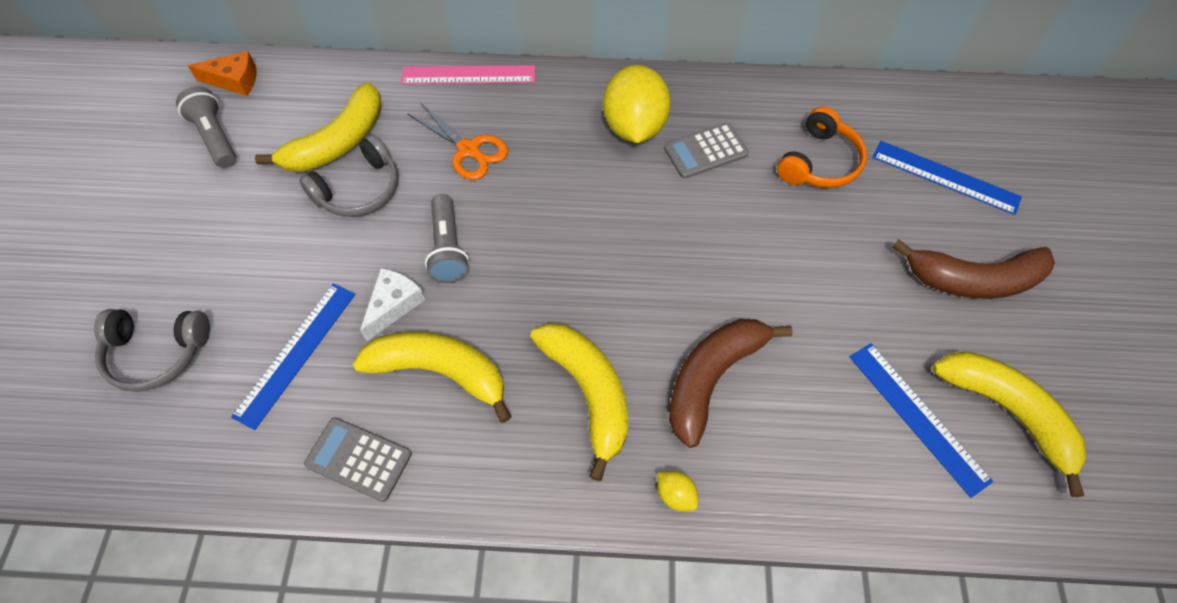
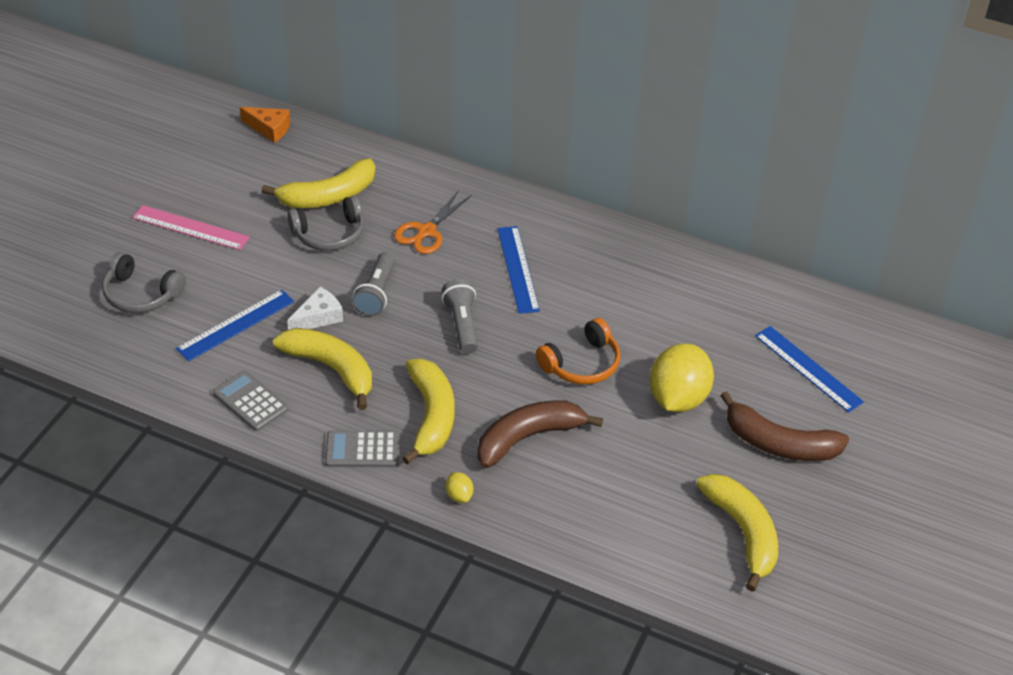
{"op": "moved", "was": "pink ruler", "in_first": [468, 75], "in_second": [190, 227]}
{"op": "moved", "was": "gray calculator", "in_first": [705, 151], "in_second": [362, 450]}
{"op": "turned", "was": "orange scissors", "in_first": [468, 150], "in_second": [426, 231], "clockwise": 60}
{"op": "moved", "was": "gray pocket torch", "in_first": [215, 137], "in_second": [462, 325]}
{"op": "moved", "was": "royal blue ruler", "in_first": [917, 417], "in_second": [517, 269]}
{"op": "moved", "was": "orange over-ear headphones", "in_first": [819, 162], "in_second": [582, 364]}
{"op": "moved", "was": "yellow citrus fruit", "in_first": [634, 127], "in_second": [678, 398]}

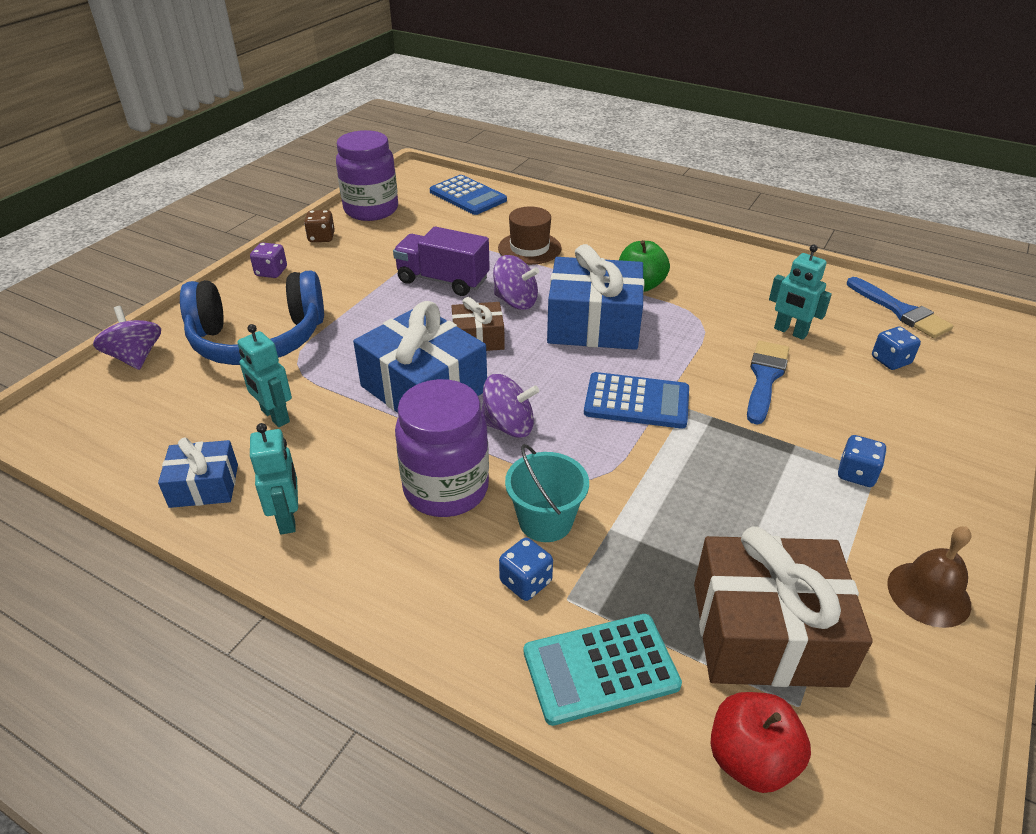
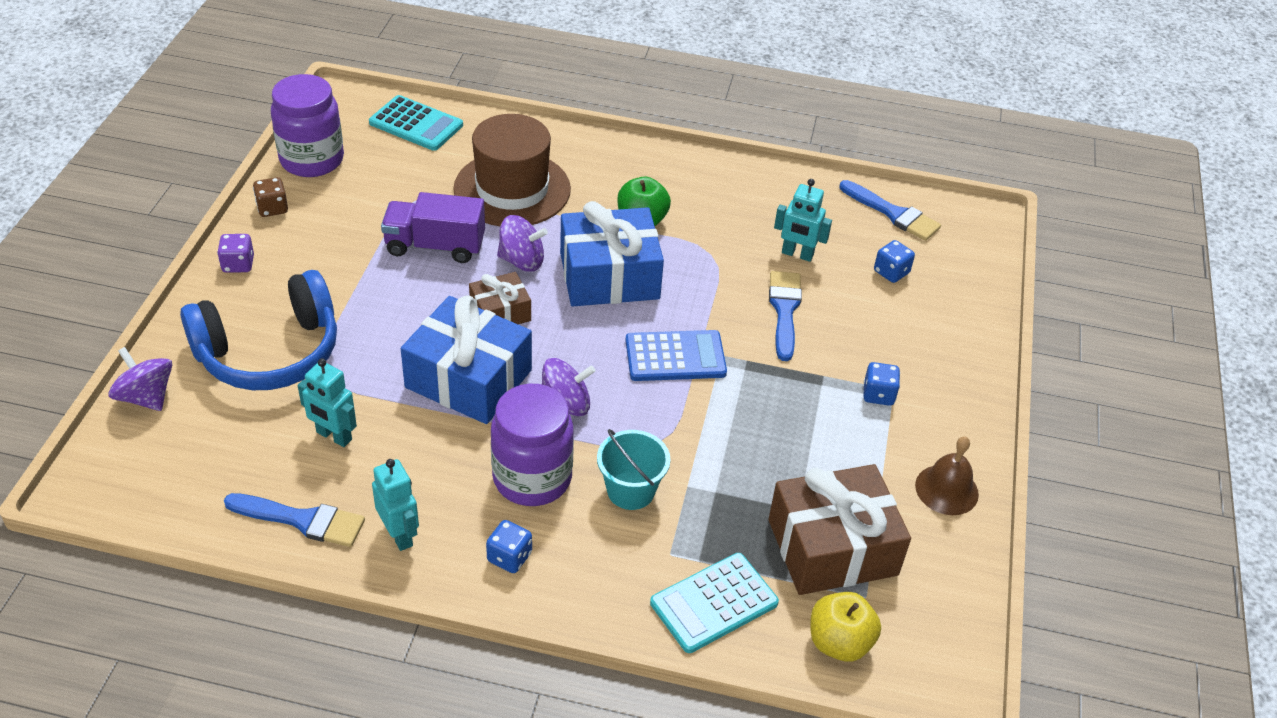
{"op": "replaced", "was": "royal blue gift", "now": "royal blue paint brush", "in_first": [204, 486], "in_second": [302, 520]}
{"op": "recoloured", "was": "royal blue calculator", "now": "aqua calculator", "in_first": [468, 196], "in_second": [416, 124]}
{"op": "resized", "was": "russet tall hat", "in_first": [529, 248], "in_second": [512, 189], "ratio": 1.68}
{"op": "moved", "was": "royal blue game die", "in_first": [525, 582], "in_second": [509, 557]}
{"op": "recoloured", "was": "scarlet apple fruit", "now": "yellow apple fruit", "in_first": [750, 759], "in_second": [839, 642]}

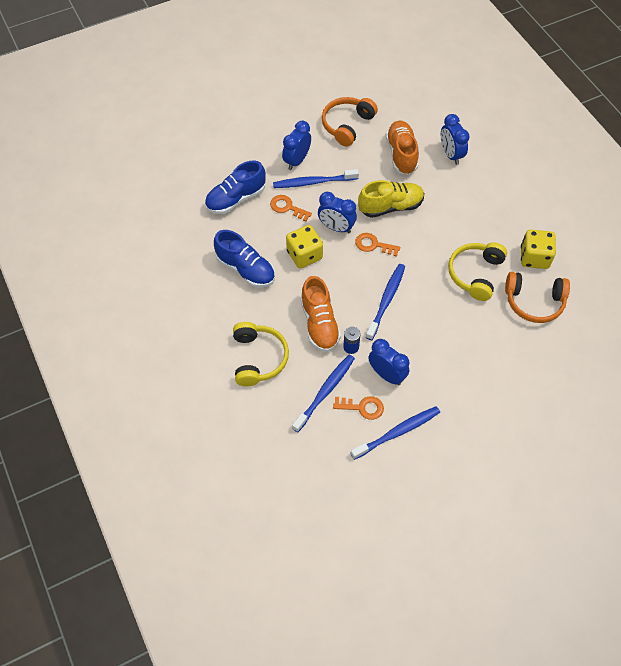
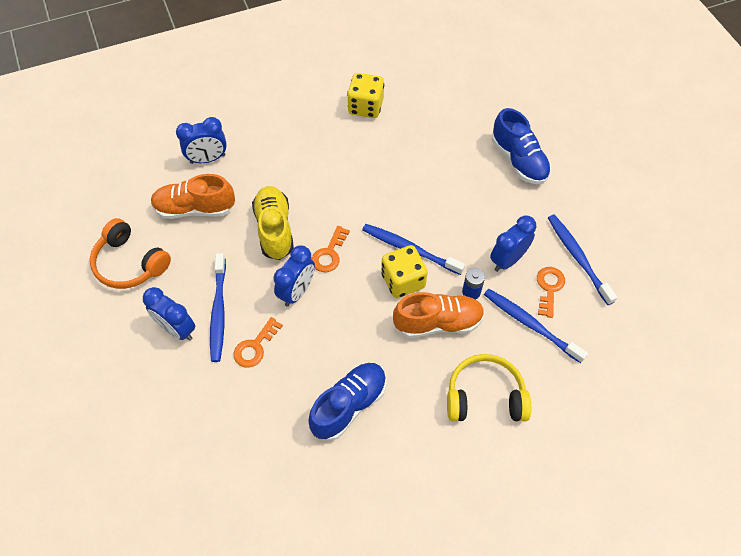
{"op": "moved", "was": "yellow game die", "in_first": [304, 255], "in_second": [403, 281]}
{"op": "moved", "was": "royal blue sneaker", "in_first": [236, 199], "in_second": [519, 160]}
{"op": "removed", "was": "yellow over-ear headphones", "in_first": [475, 274]}
{"op": "removed", "was": "orange over-ear headphones", "in_first": [534, 302]}

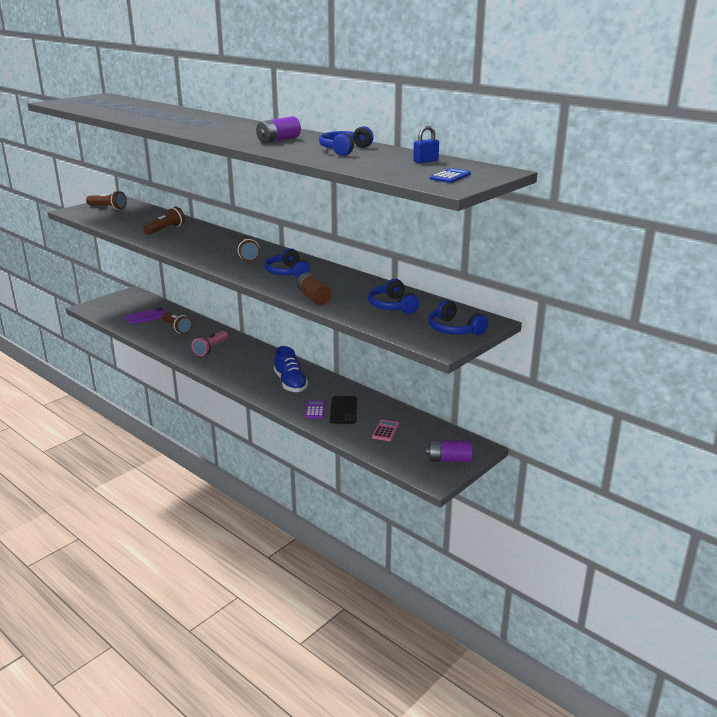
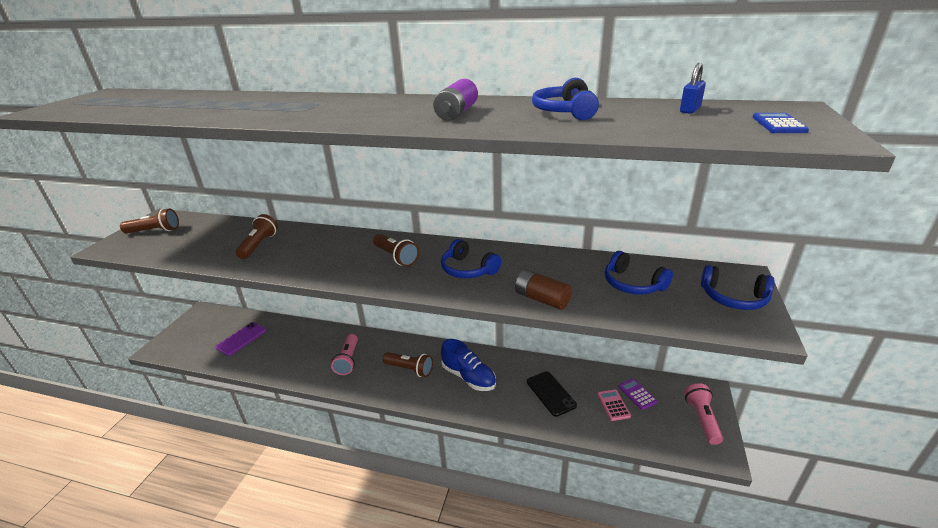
{"op": "moved", "was": "russet pocket torch", "in_first": [177, 328], "in_second": [410, 369]}
{"op": "moved", "was": "royal purple calculator", "in_first": [315, 410], "in_second": [637, 394]}
{"op": "replaced", "was": "royal purple power cell", "now": "pink pocket torch", "in_first": [449, 459], "in_second": [702, 419]}

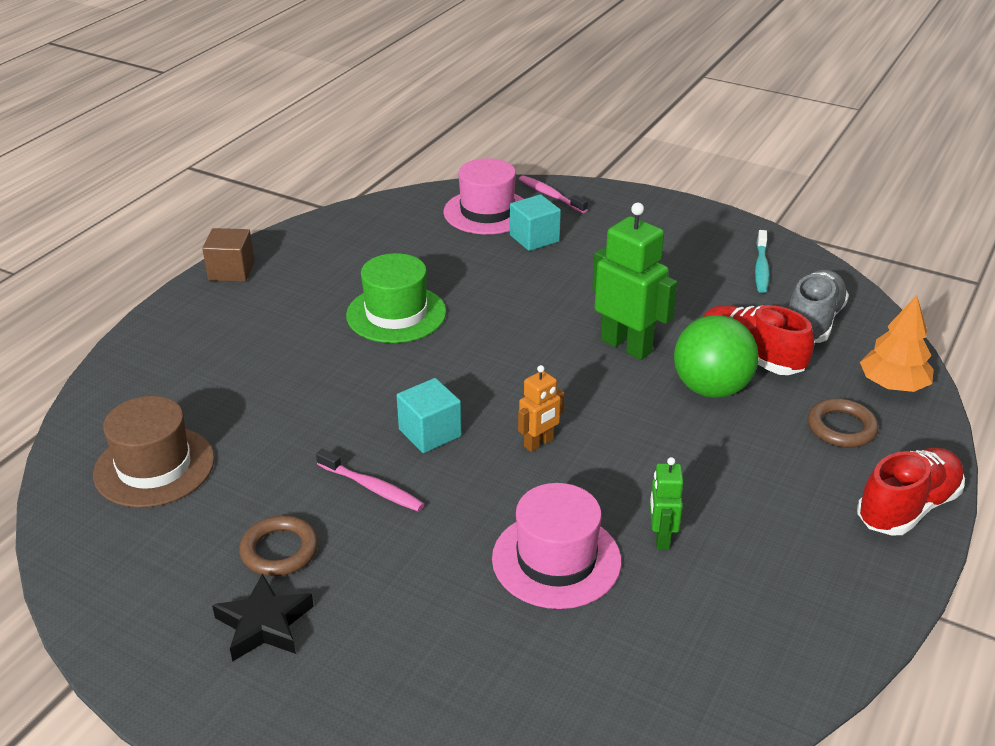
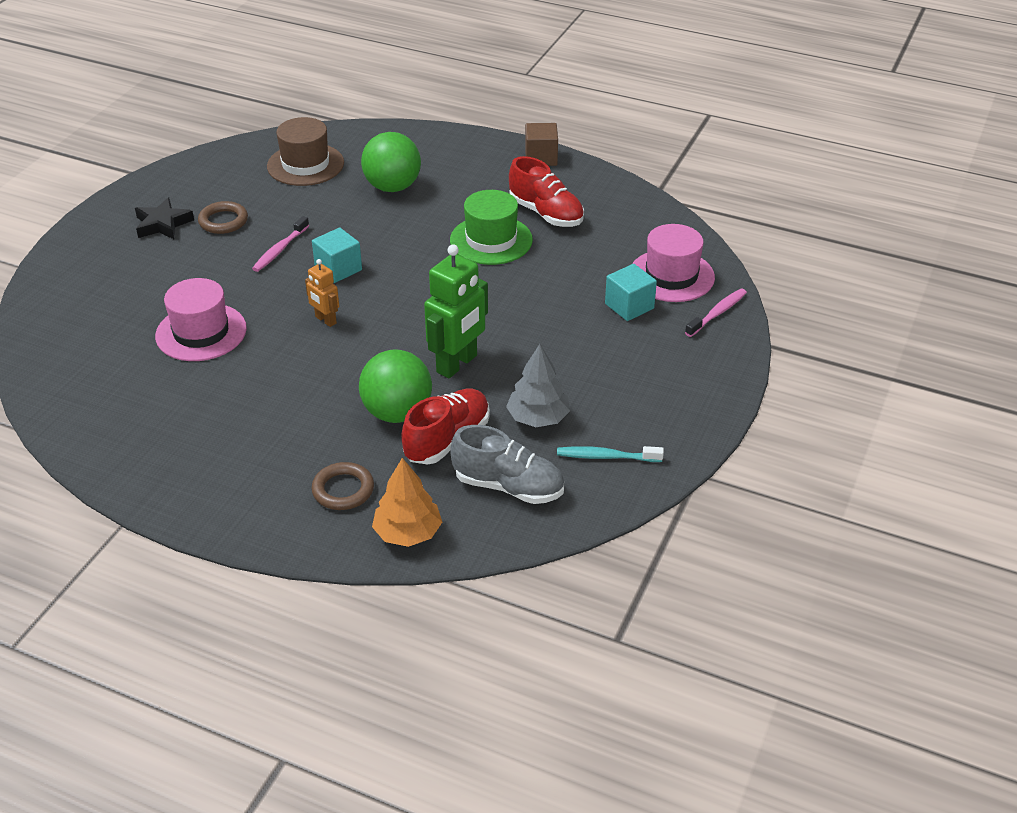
{"op": "added", "now": "green play ball", "in_second": [392, 187]}
{"op": "added", "now": "gray toy tree", "in_second": [538, 418]}
{"op": "moved", "was": "scarlet sneaker", "in_first": [907, 507], "in_second": [546, 214]}
{"op": "removed", "was": "green robot figure", "in_first": [661, 538]}

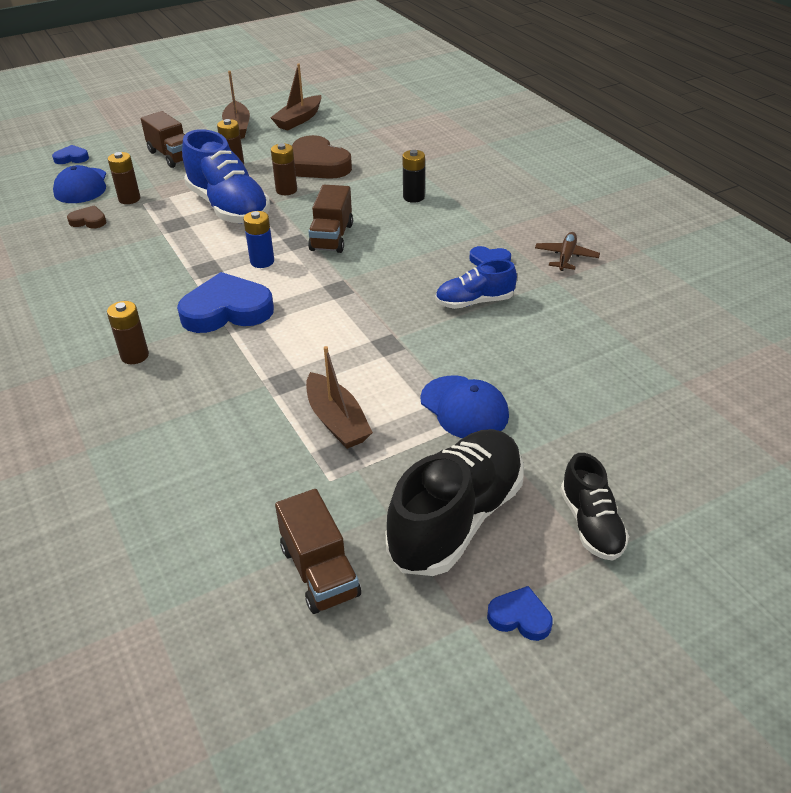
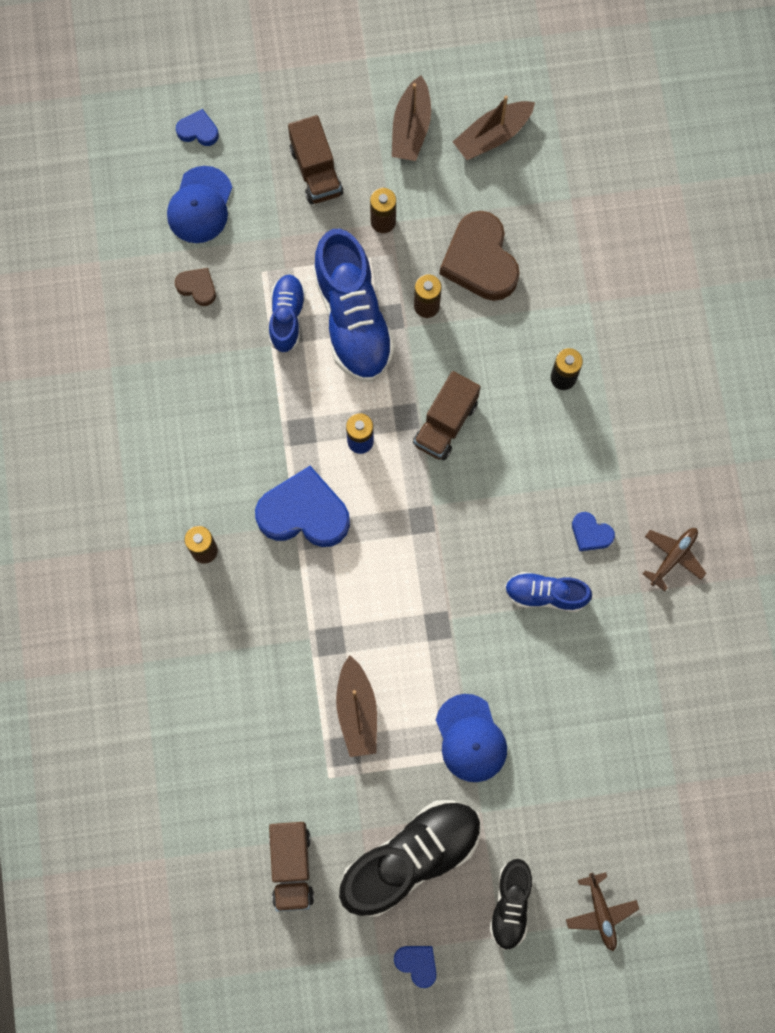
{"op": "added", "now": "royal blue sneaker", "in_second": [287, 317]}
{"op": "added", "now": "russet plane", "in_second": [601, 913]}
{"op": "removed", "was": "russet power cell", "in_first": [129, 199]}

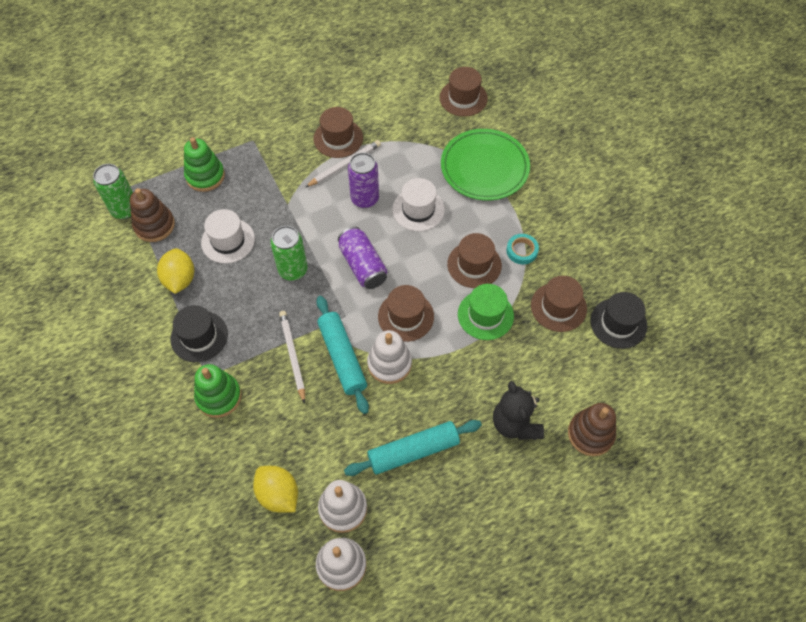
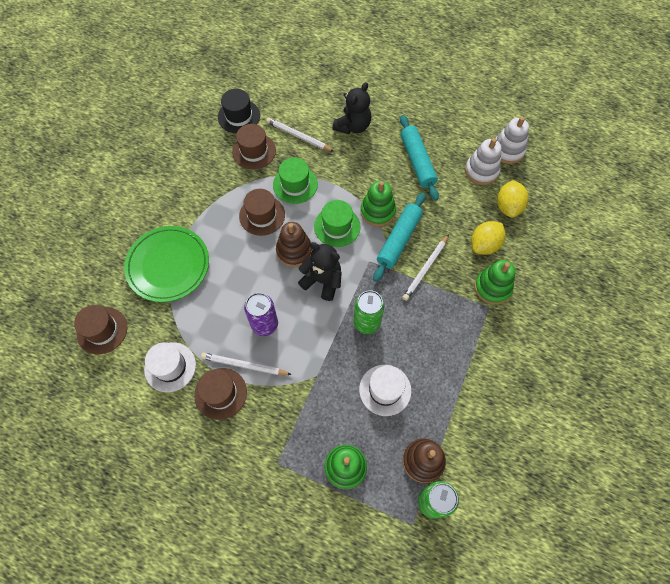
{"op": "moved", "was": "white tall hat", "in_first": [418, 209], "in_second": [170, 367]}
{"op": "added", "now": "white lead pencil", "in_second": [298, 136]}
{"op": "moved", "was": "russet ring stacker", "in_first": [590, 434], "in_second": [294, 251]}
{"op": "replaced", "was": "royal purple soda can", "now": "ebony teddy bear", "in_first": [362, 265], "in_second": [322, 281]}
{"op": "recoloured", "was": "russet tall hat", "now": "green tall hat", "in_first": [406, 316], "in_second": [337, 226]}
{"op": "recoloured", "was": "white ring stacker", "now": "green ring stacker", "in_first": [389, 364], "in_second": [377, 211]}
{"op": "turned", "was": "aqua dough roller", "in_first": [413, 451], "in_second": [417, 161], "clockwise": 45}
{"op": "moved", "was": "yellow citrus fruit", "in_first": [180, 279], "in_second": [484, 245]}
{"op": "removed", "was": "ebony tall hat", "in_first": [199, 336]}
{"op": "removed", "was": "aqua roll of tape", "in_first": [522, 251]}

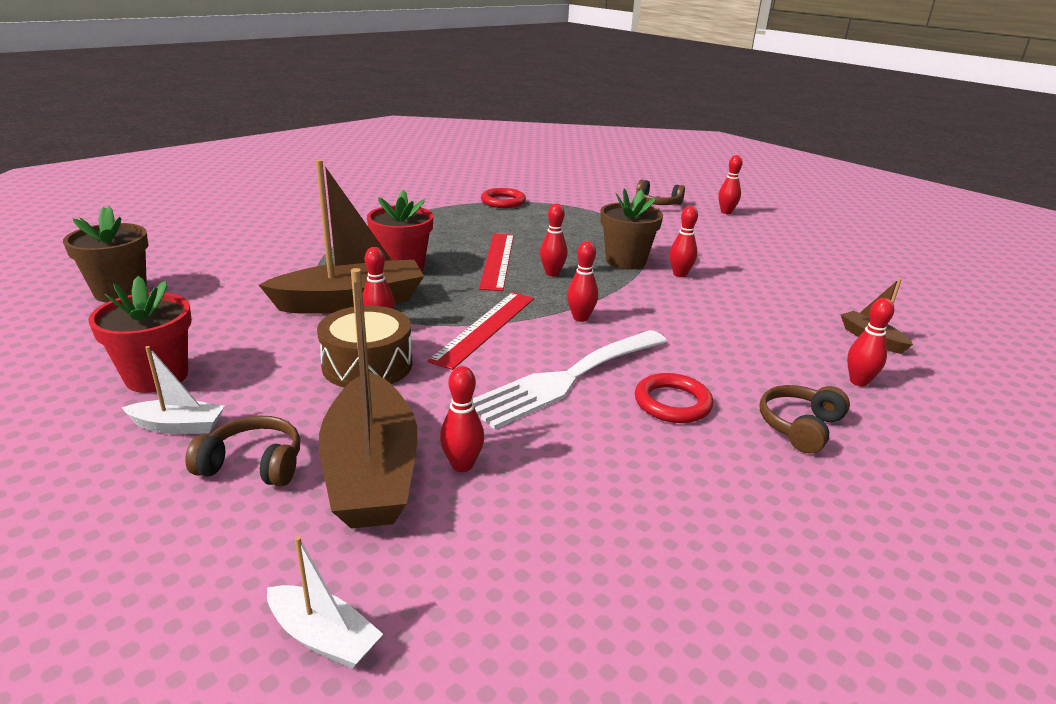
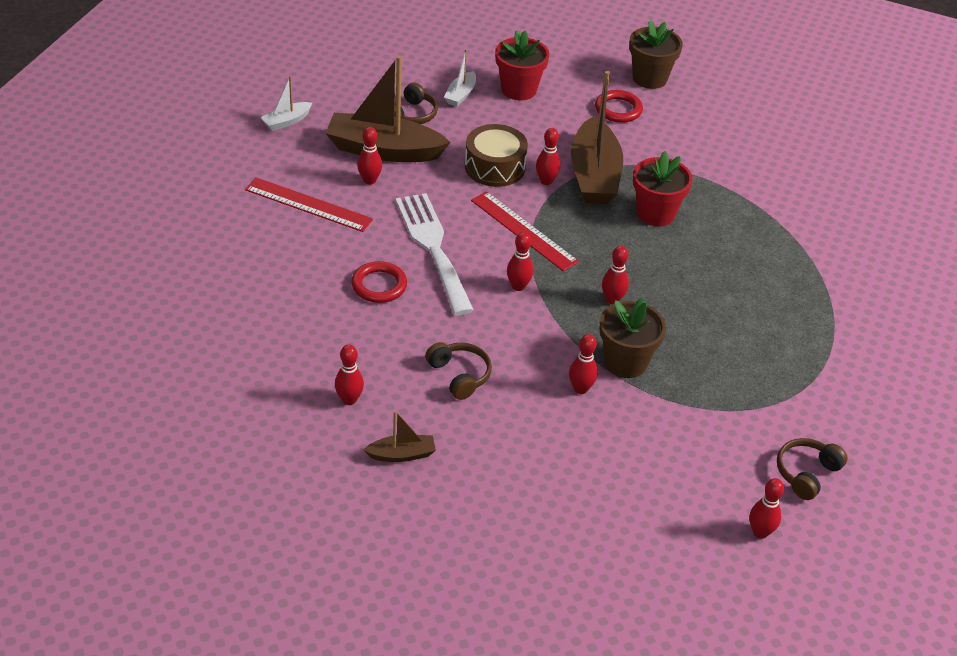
{"op": "moved", "was": "scarlet ruler", "in_first": [497, 260], "in_second": [308, 204]}
{"op": "moved", "was": "russet over-ear headphones", "in_first": [800, 427], "in_second": [459, 375]}
{"op": "moved", "was": "scarlet ring", "in_first": [503, 202], "in_second": [618, 109]}

